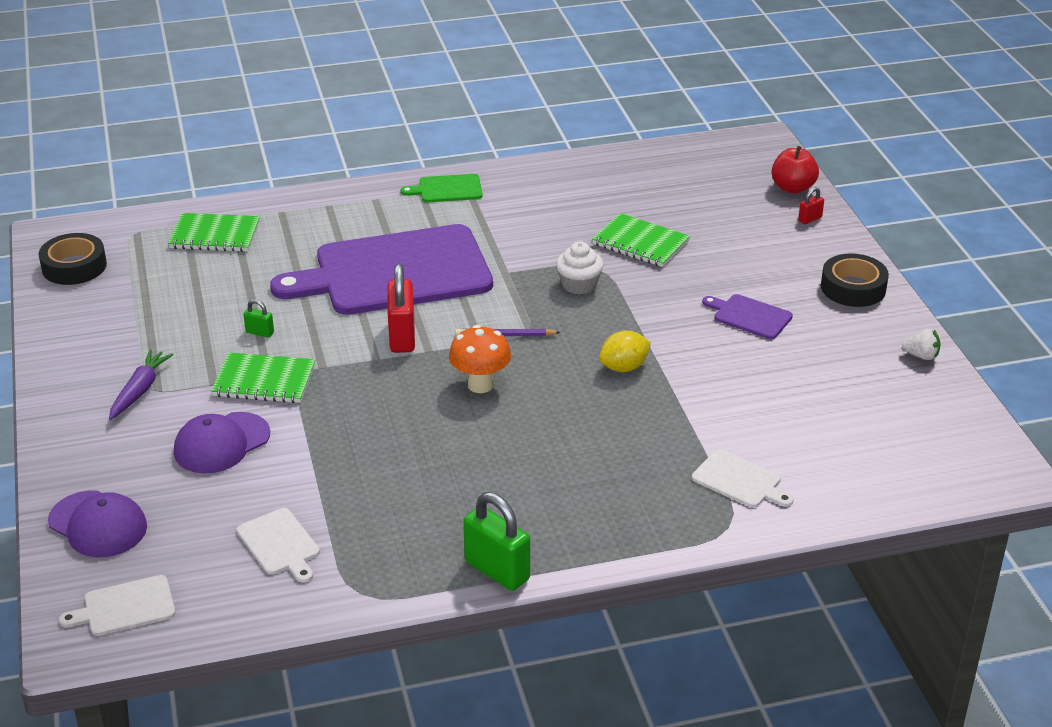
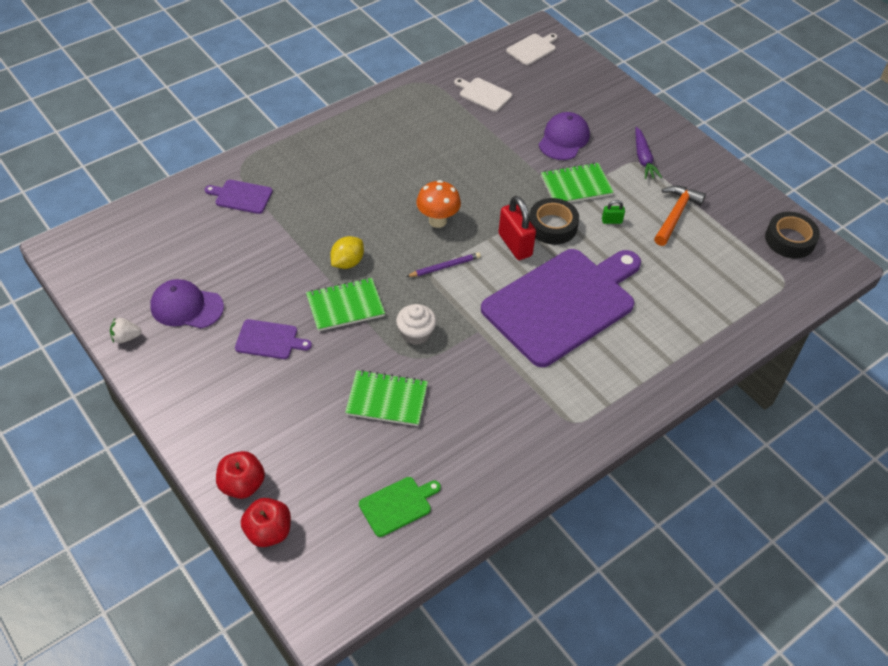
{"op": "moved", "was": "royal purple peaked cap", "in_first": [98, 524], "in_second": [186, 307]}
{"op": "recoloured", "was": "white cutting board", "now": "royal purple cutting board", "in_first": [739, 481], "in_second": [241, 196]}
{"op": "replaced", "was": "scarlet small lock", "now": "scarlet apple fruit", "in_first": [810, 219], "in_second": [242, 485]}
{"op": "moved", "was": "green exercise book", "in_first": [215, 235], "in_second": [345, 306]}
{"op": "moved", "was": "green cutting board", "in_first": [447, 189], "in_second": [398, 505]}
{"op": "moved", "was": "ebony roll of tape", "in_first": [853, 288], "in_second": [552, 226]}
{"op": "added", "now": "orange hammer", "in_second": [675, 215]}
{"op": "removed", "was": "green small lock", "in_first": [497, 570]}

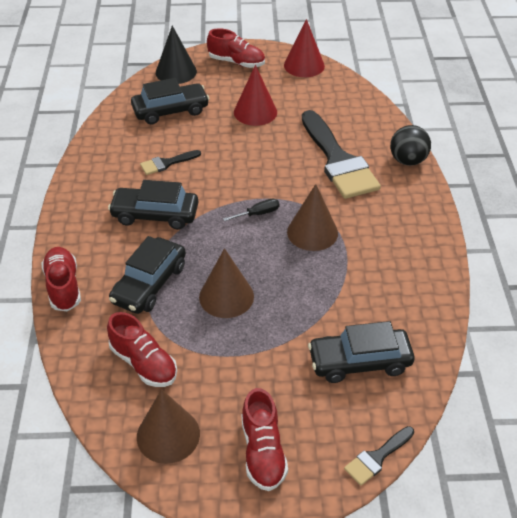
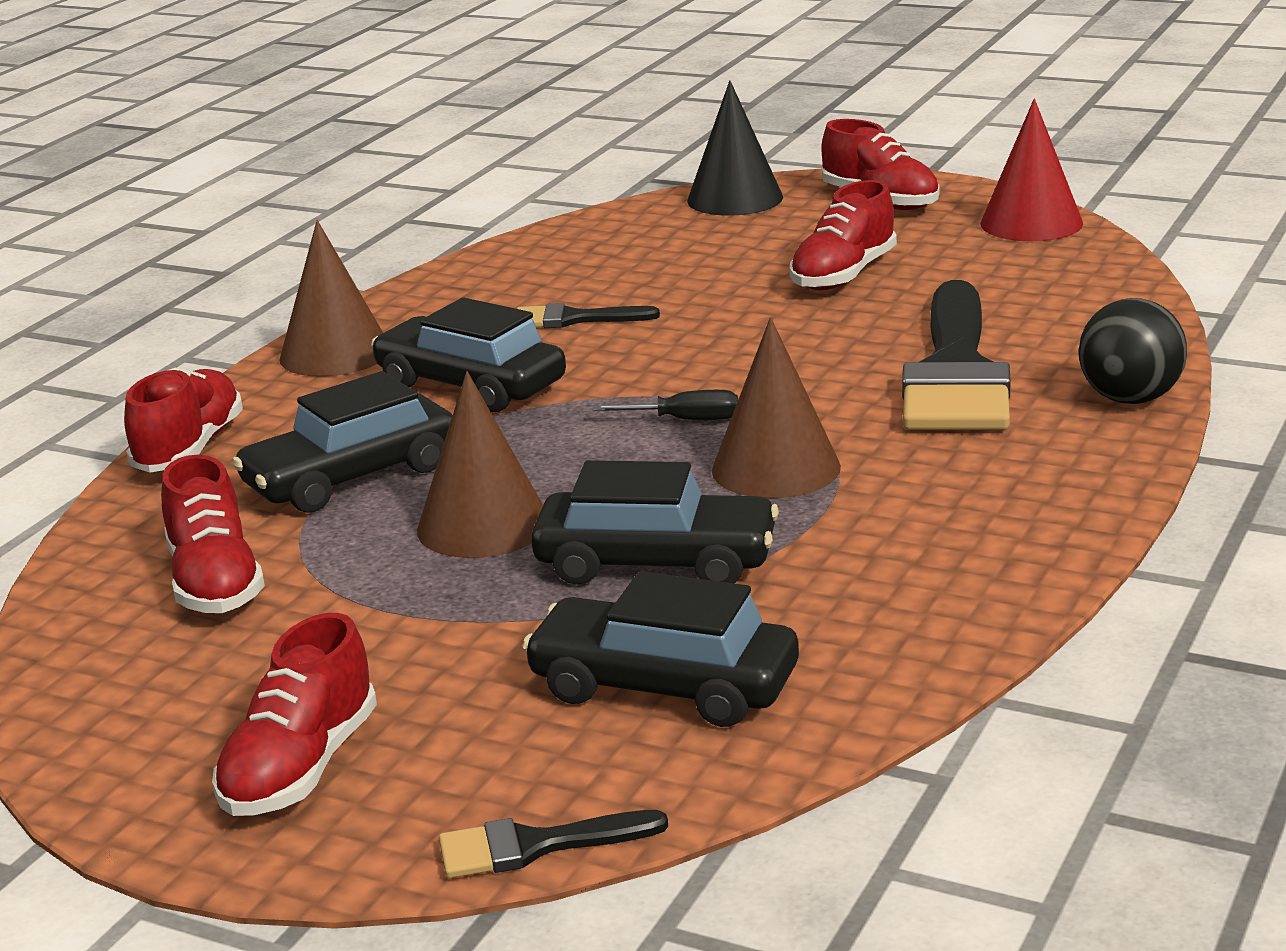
{"op": "moved", "was": "russet cone shape", "in_first": [168, 435], "in_second": [335, 353]}
{"op": "moved", "was": "ebony car", "in_first": [170, 111], "in_second": [656, 562]}
{"op": "replaced", "was": "scarlet cone shape", "now": "scarlet sneaker", "in_first": [255, 112], "in_second": [843, 275]}

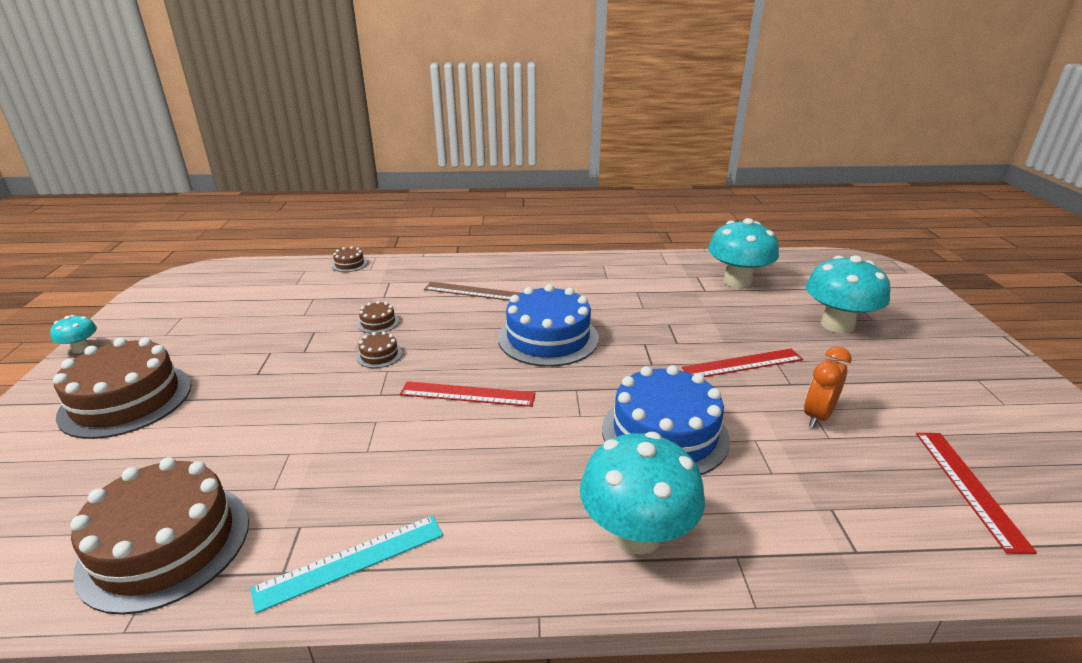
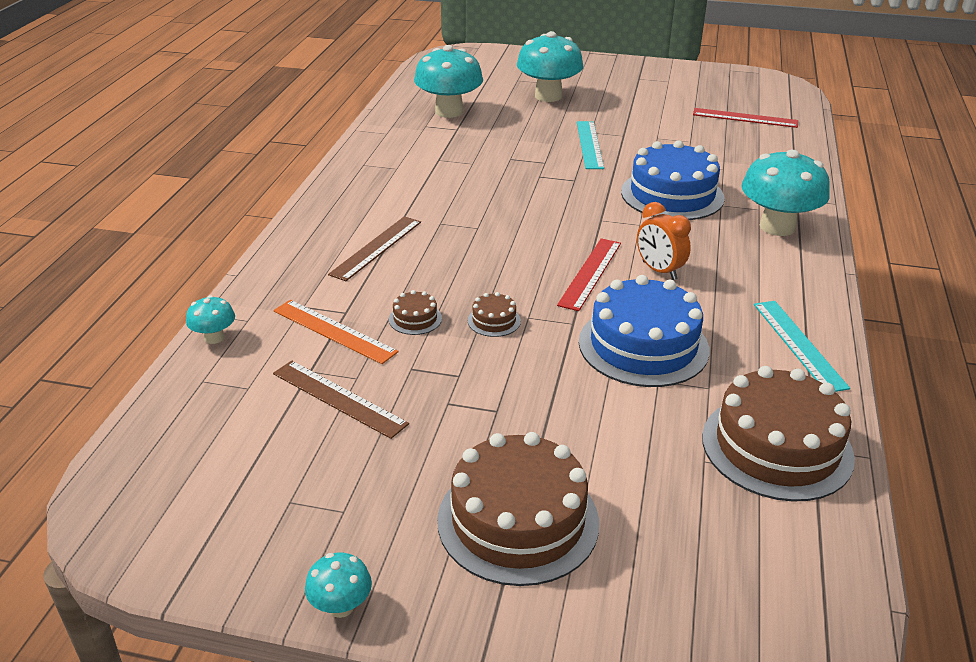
{"op": "replaced", "was": "russet gateau", "now": "aqua mushroom", "in_first": [349, 264], "in_second": [214, 337]}
{"op": "added", "now": "orange ruler", "in_second": [334, 331]}
{"op": "added", "now": "russet ruler", "in_second": [339, 398]}
{"op": "recoloured", "was": "scarlet ruler", "now": "aqua ruler", "in_first": [743, 364], "in_second": [589, 144]}
{"op": "moved", "was": "royal blue gateau", "in_first": [548, 338], "in_second": [643, 345]}
{"op": "moved", "was": "orange bedside clock", "in_first": [817, 416], "in_second": [659, 271]}

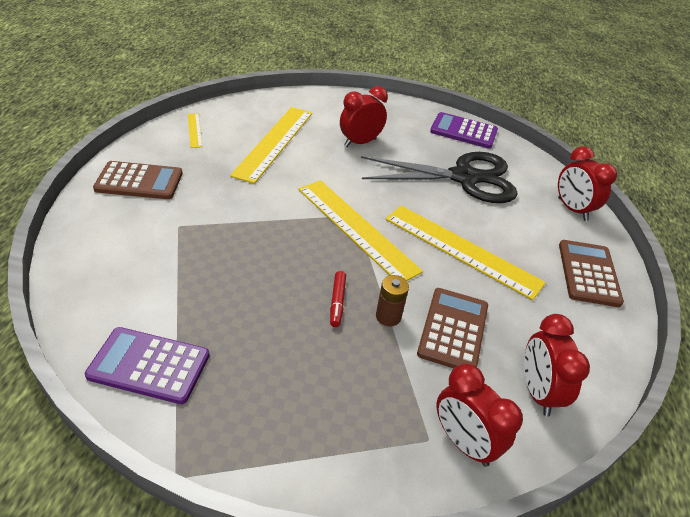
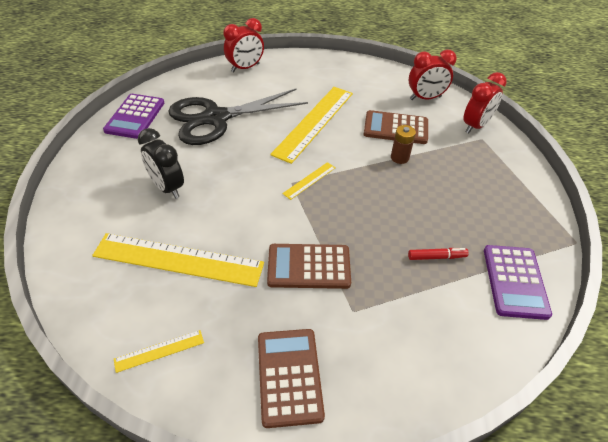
{"op": "recoloured", "was": "scarlet bedside clock", "now": "ebony bedside clock", "in_first": [360, 142], "in_second": [167, 187]}
{"op": "turned", "was": "ebony scissors", "in_first": [464, 177], "in_second": [216, 118], "clockwise": -105}
{"op": "moved", "was": "russet calculator", "in_first": [588, 273], "in_second": [309, 267]}
{"op": "resized", "was": "yellow ruler", "in_first": [356, 228], "in_second": [309, 180], "ratio": 0.45}
{"op": "moved", "was": "scarlet marker", "in_first": [337, 302], "in_second": [436, 257]}

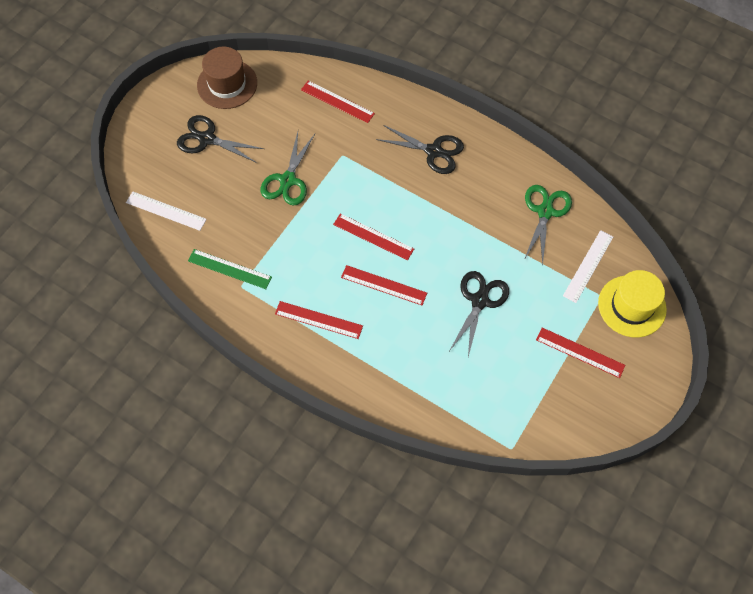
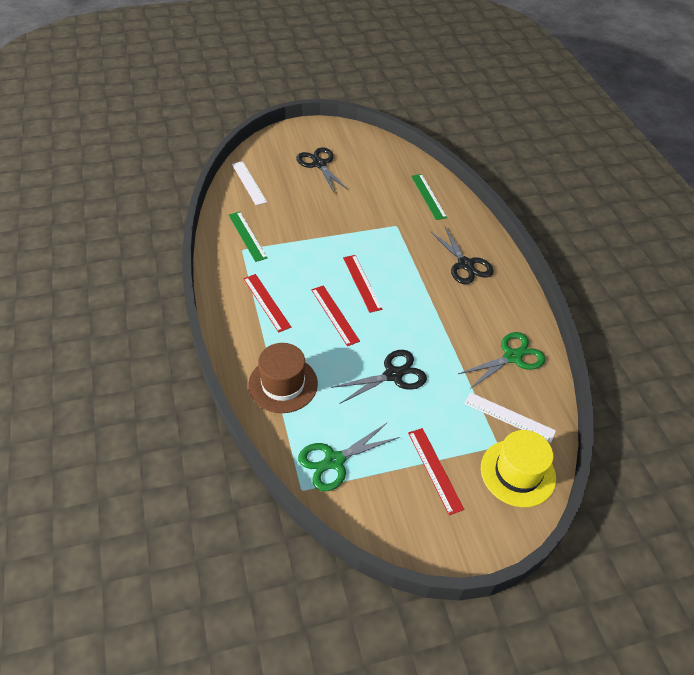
{"op": "moved", "was": "russet tall hat", "in_first": [227, 84], "in_second": [283, 384]}
{"op": "moved", "was": "green scissors", "in_first": [288, 180], "in_second": [334, 461]}
{"op": "recoloured", "was": "scarlet ruler", "now": "green ruler", "in_first": [337, 102], "in_second": [428, 196]}
{"op": "turned", "was": "white ruler", "in_first": [588, 266], "in_second": [509, 417], "clockwise": 45}

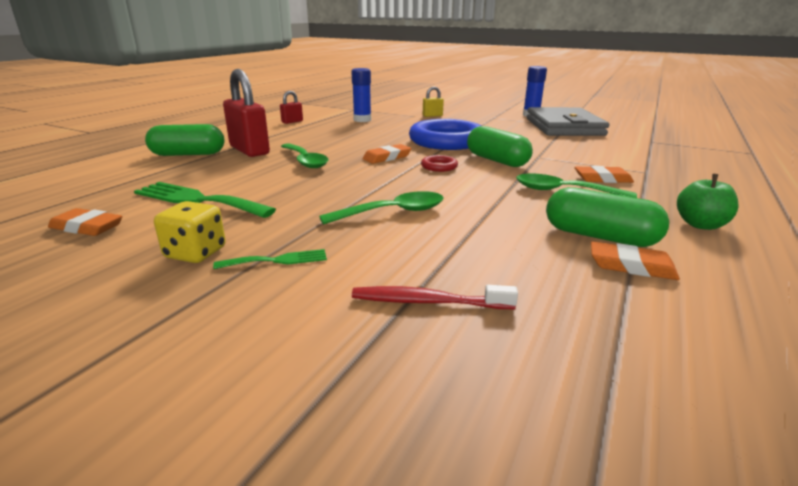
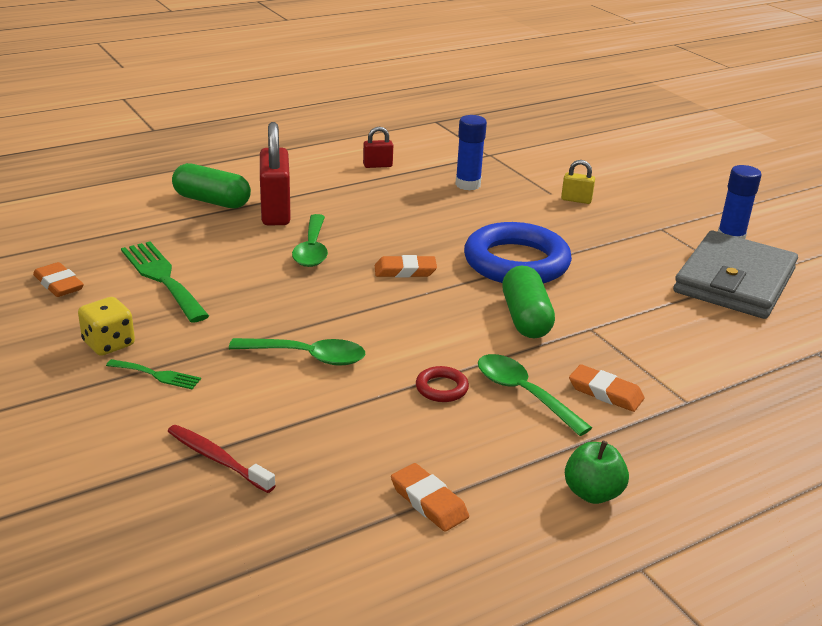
{"op": "moved", "was": "scarlet ring", "in_first": [439, 166], "in_second": [441, 388]}
{"op": "removed", "was": "green pill shape", "in_first": [599, 236]}

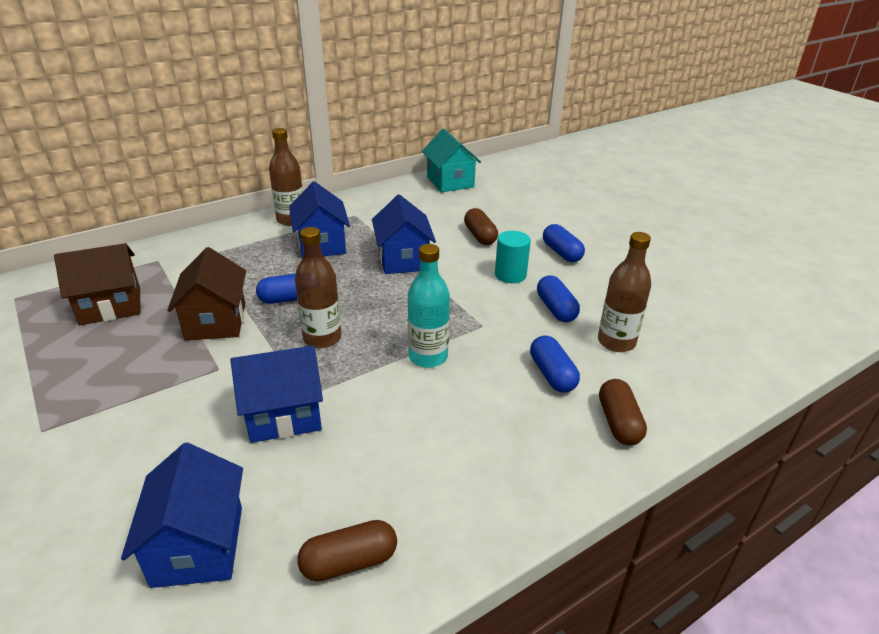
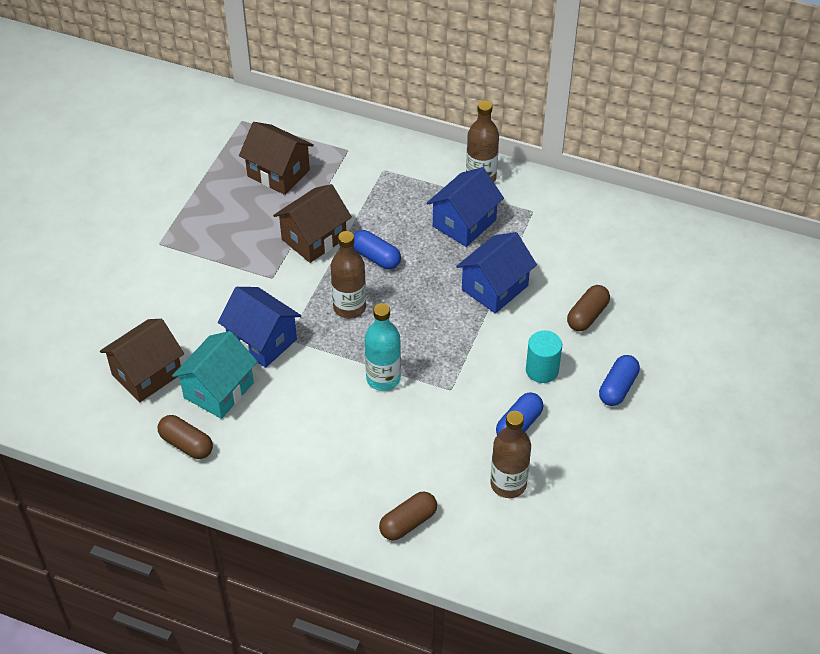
{"op": "recoloured", "was": "royal blue house", "now": "russet house", "in_first": [198, 545], "in_second": [147, 374]}
{"op": "moved", "was": "aqua house", "in_first": [450, 182], "in_second": [218, 390]}
{"op": "removed", "was": "royal blue pill shape", "in_first": [552, 374]}

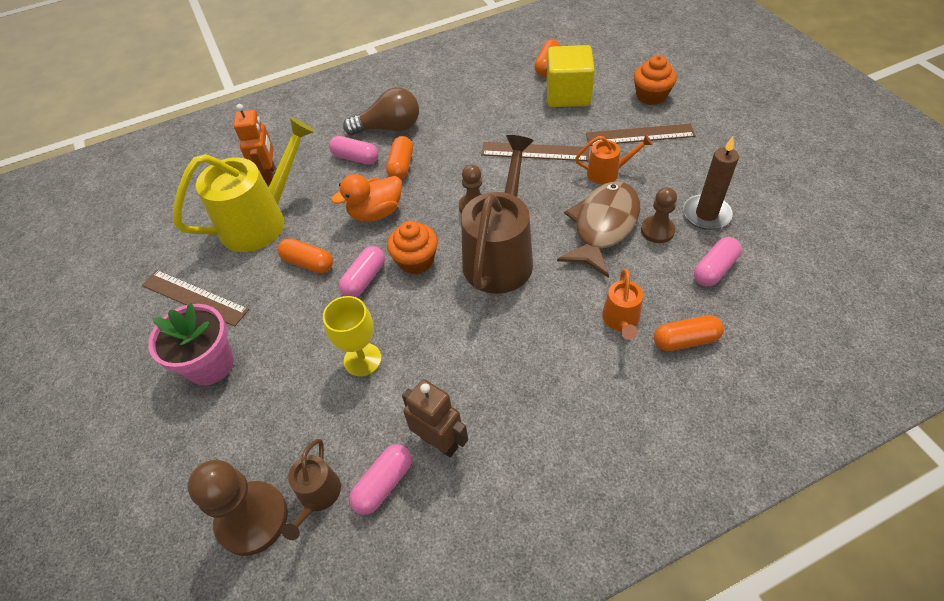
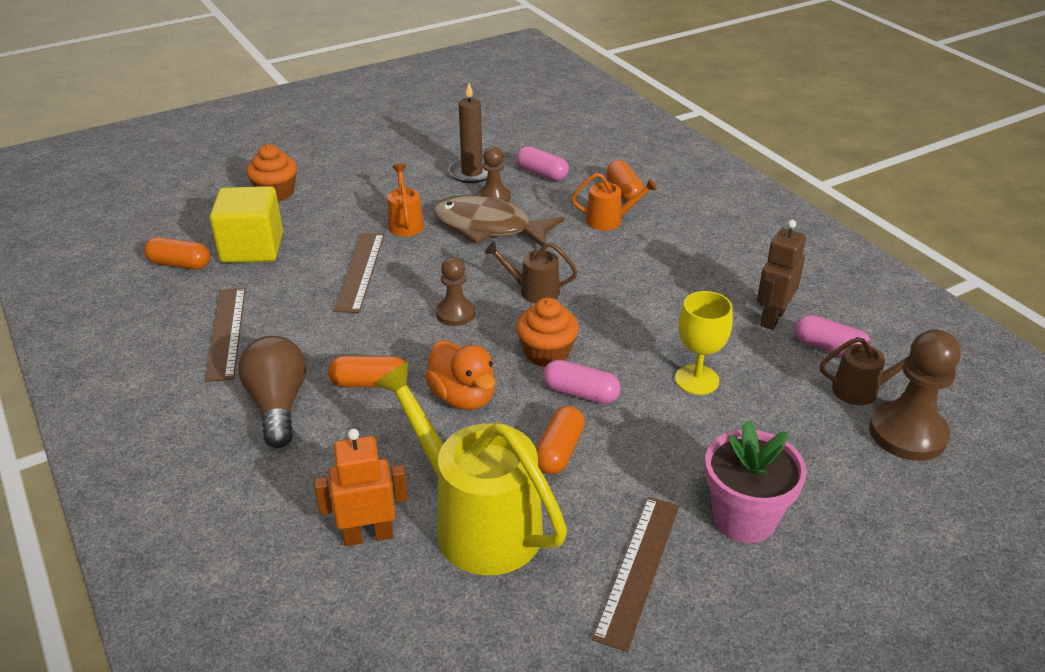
{"op": "moved", "was": "russet ruler", "in_first": [639, 135], "in_second": [226, 333]}
{"op": "resized", "was": "russet watering can", "in_first": [500, 255], "in_second": [533, 291], "ratio": 0.49}
{"op": "removed", "was": "pink pill shape", "in_first": [355, 158]}

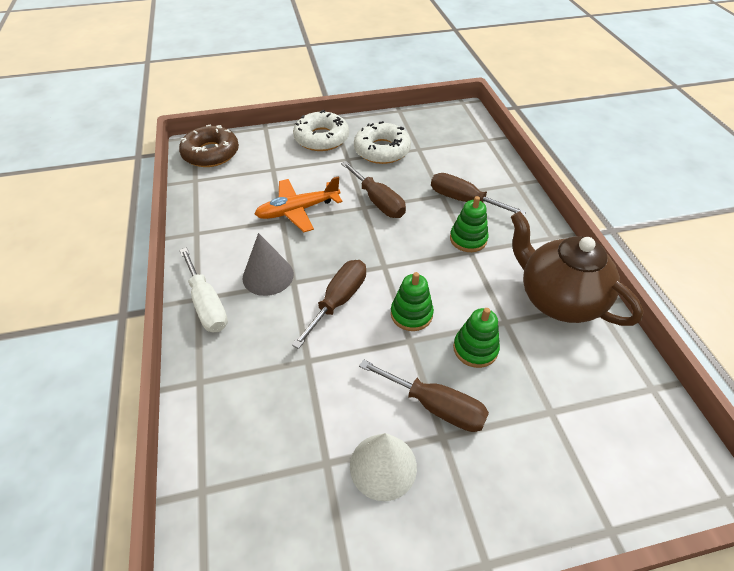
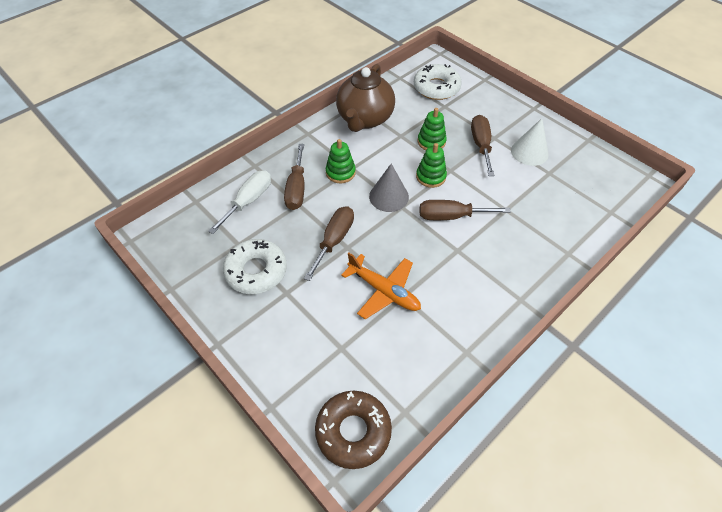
{"op": "moved", "was": "white flat screwdriver", "in_first": [207, 304], "in_second": [249, 201]}
{"op": "moved", "was": "gray cone shape", "in_first": [268, 276], "in_second": [389, 196]}
{"op": "moved", "was": "white donut", "in_first": [321, 138], "in_second": [436, 88]}

